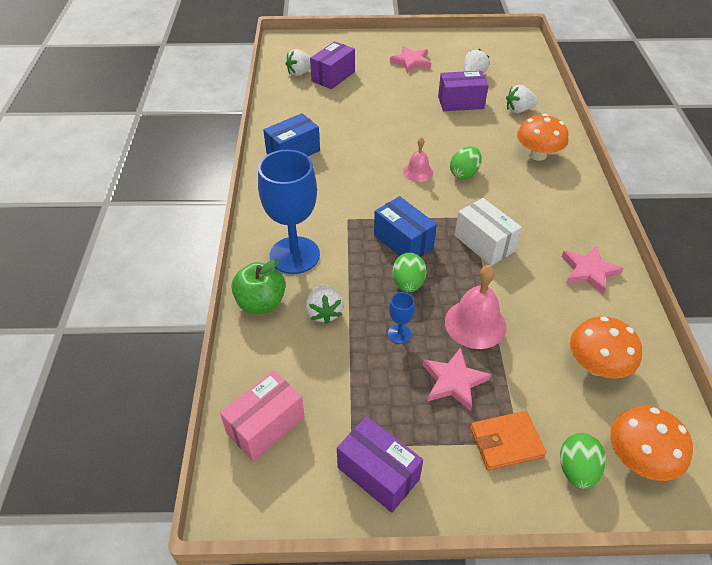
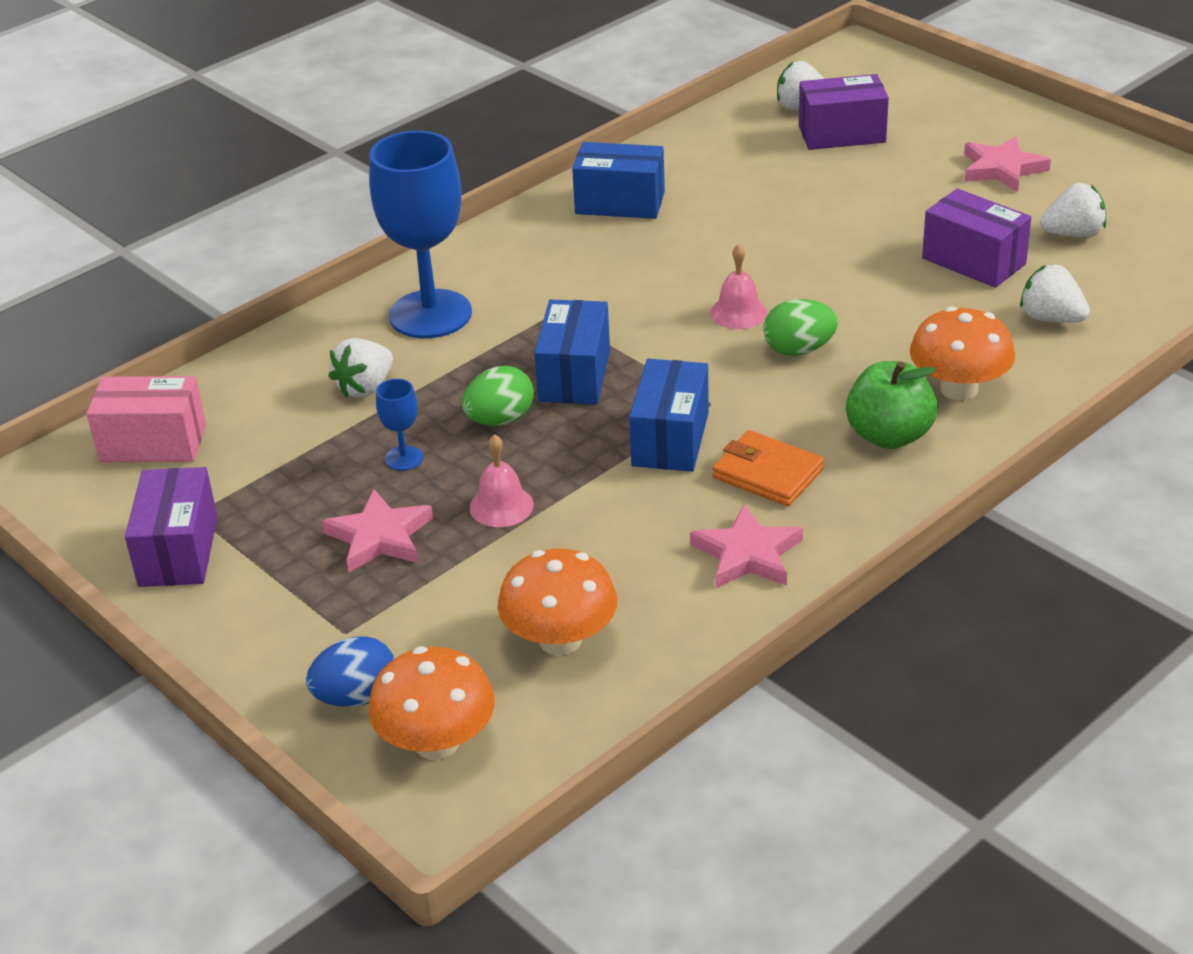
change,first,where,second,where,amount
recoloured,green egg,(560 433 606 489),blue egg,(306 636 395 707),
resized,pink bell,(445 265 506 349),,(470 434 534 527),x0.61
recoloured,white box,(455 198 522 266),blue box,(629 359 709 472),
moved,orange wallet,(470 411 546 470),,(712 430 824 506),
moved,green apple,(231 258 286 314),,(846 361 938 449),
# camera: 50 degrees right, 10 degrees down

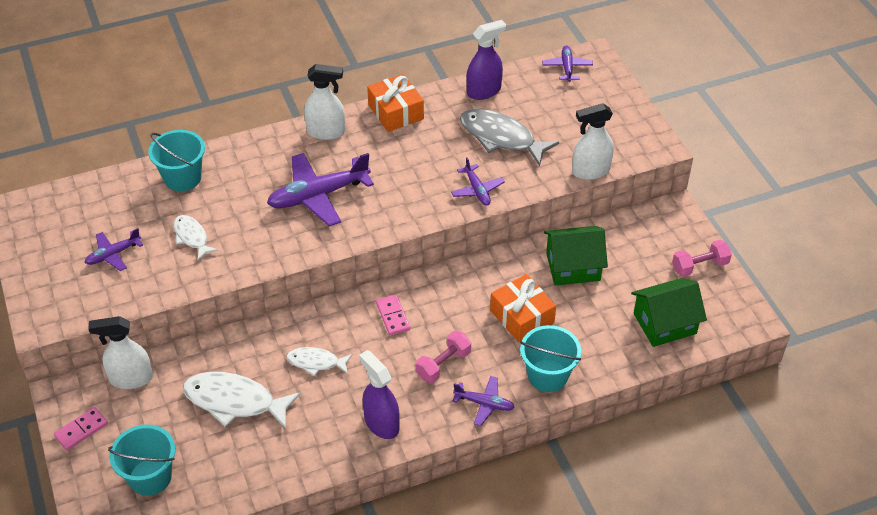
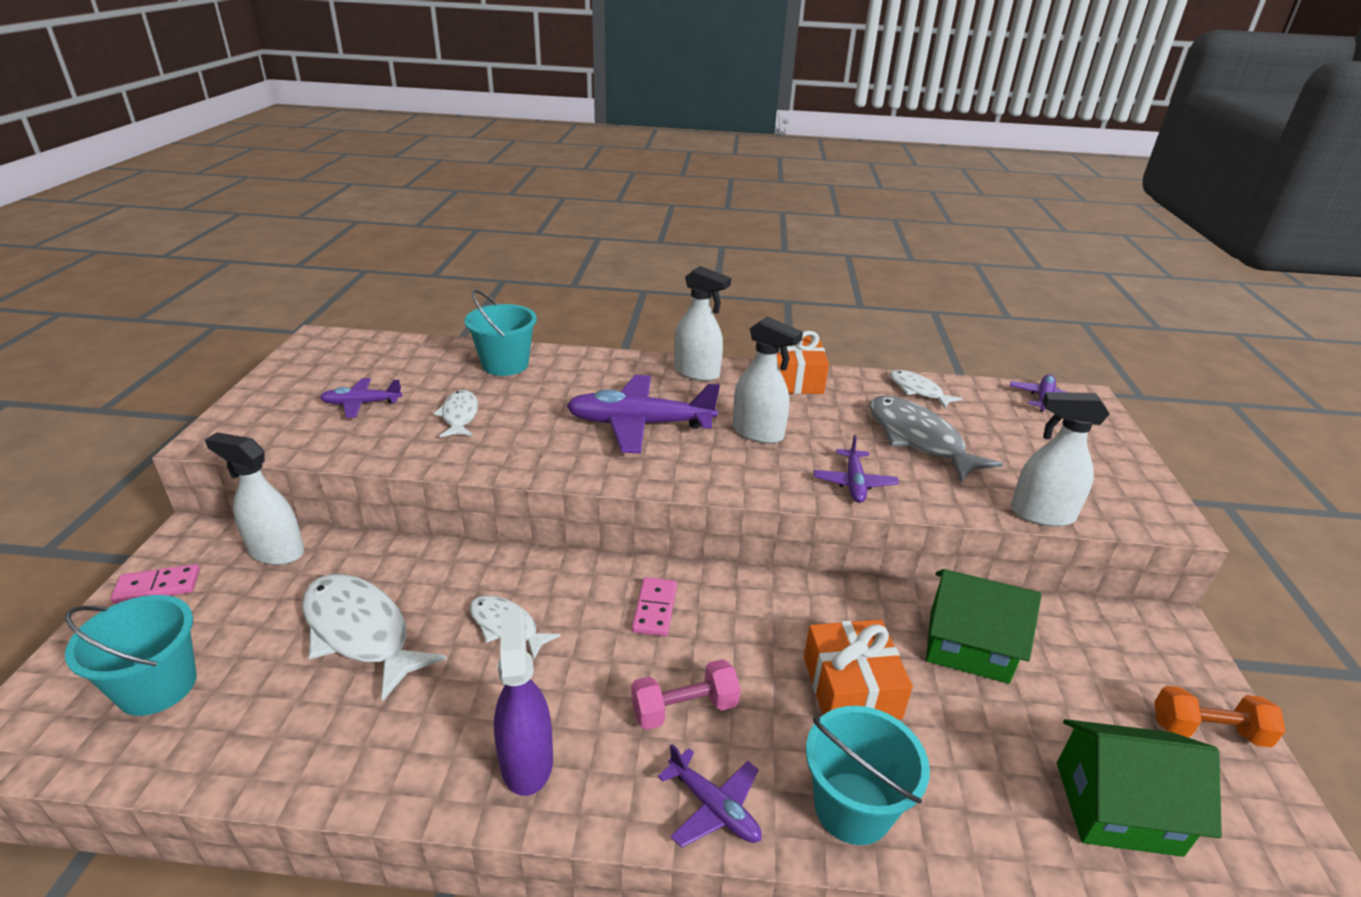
change,first,where,second,where,amount
added,,,white spray bottle,(733 316 803 444),
replaced,purple spray bottle,(467 20 506 100),white fish,(889 370 963 408),
recoloured,pink dumbbell,(672 240 732 277),orange dumbbell,(1154 686 1286 747),
# camera: 25 degrees right, 15 degrees down

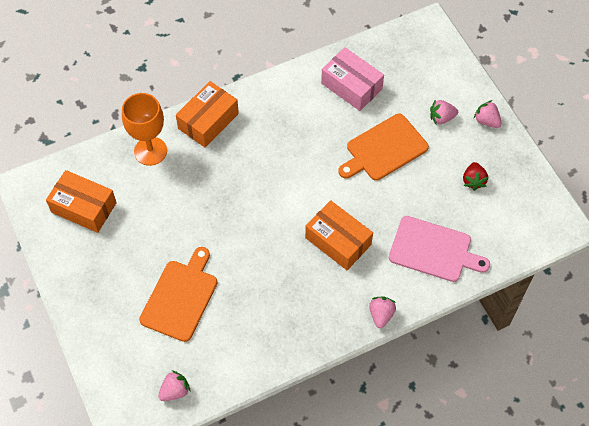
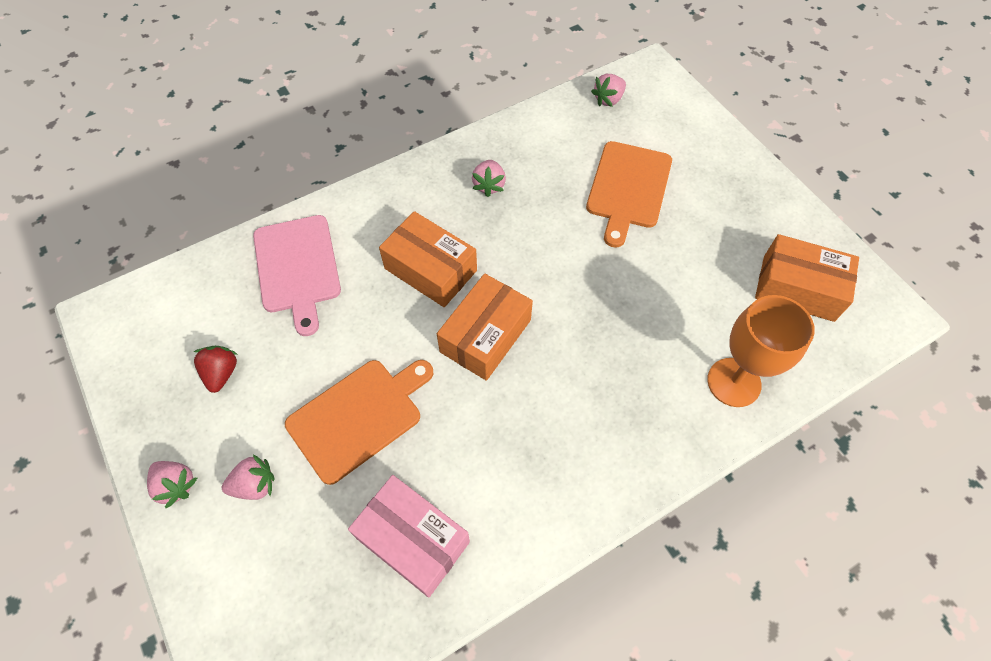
change,first,where,second,where,amount
turned,pink cutting board,(389 216 490 282),,(253 215 341 336),120 degrees counterclockwise
moved,orange box,(176 81 239 148),,(437 273 533 381),
moved,pink strawberry,(369 297 396 328),,(472 160 506 197),
# camera: 175 degrees right, 0 degrees up

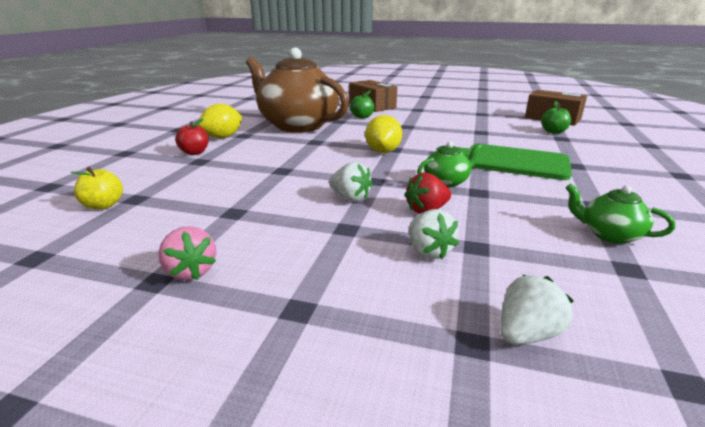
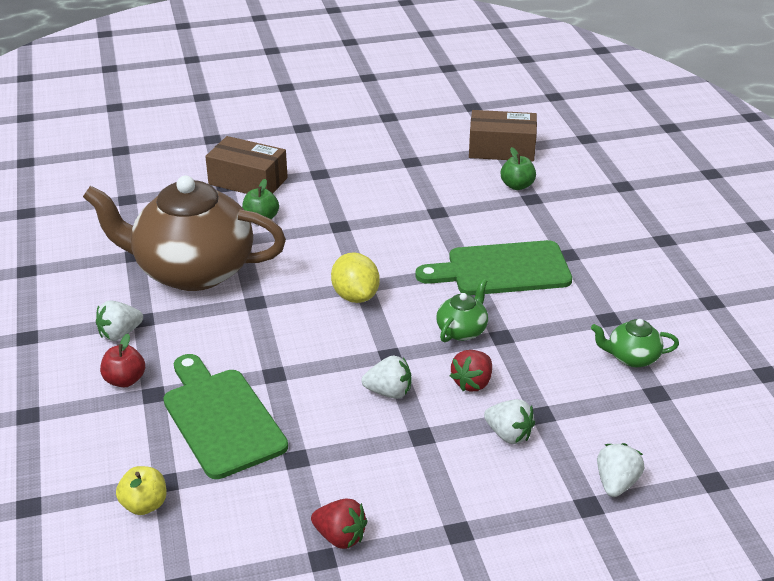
change,first,where,second,where,amount
replaced,yellow lemon,(198 104 242 138),white strawberry,(96 300 143 341),
added,,,green cutting board,(163 354 288 479),
recoloured,pink strawberry,(158 226 216 280),red strawberry,(311 498 367 549),
# camera: 30 degrees left, 10 degrees up

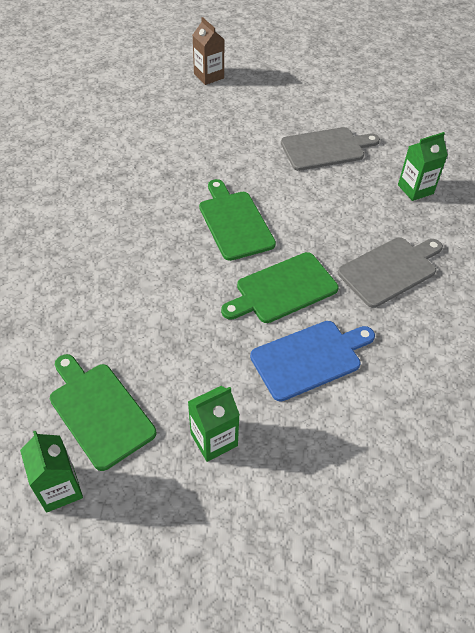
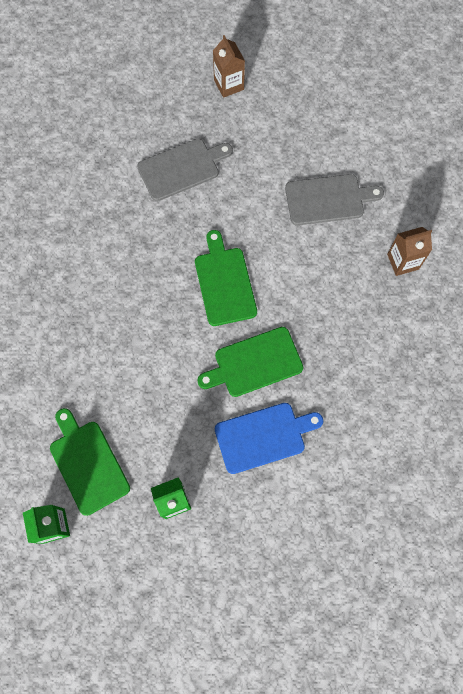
change,first,where,second,where,amount
moved,grey cutting board,(338 237 443 308),,(137 139 233 201),
recoloured,green carton,(398 132 448 201),brown carton,(387 227 432 276),
# camera: 10 degrees right, 20 degrees up

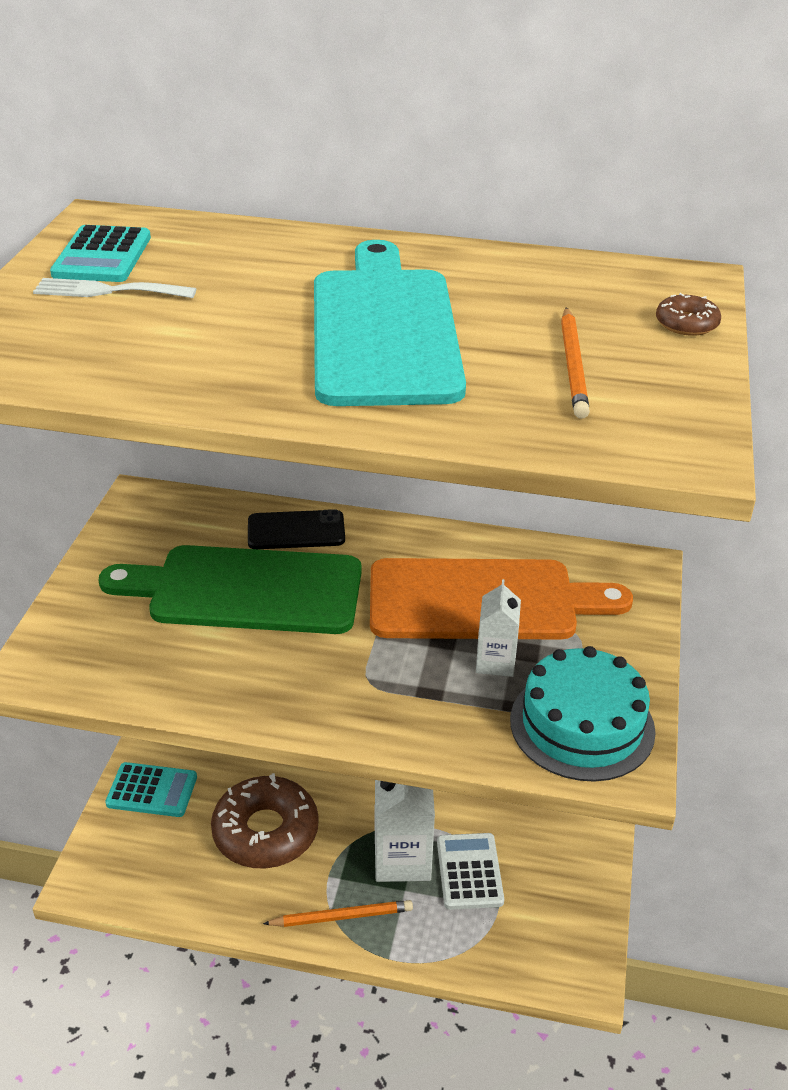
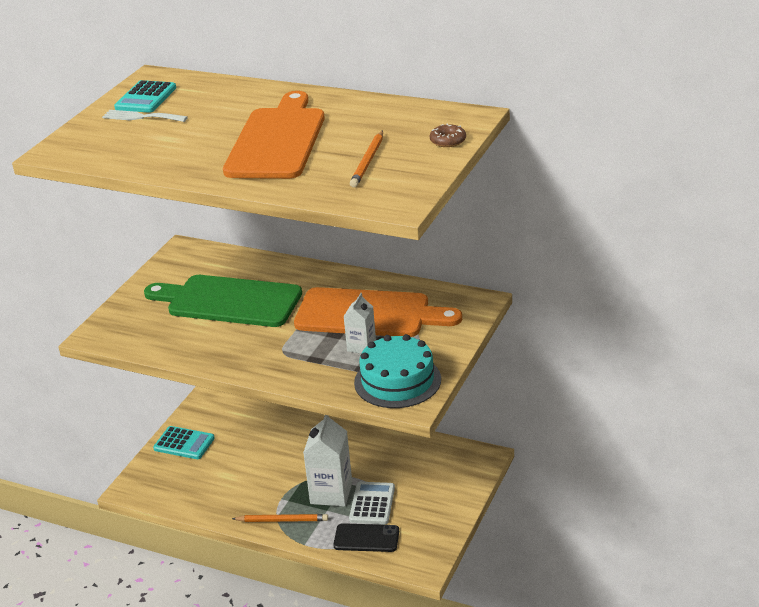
change,first,where,second,where,amount
recoloured,turquoise cutting board,(314 240 466 406),orange cutting board,(223 91 325 179),
moved,black phone,(248 509 345 549),,(333 523 399 552),
removed,brown donut,(211 773 319 869),,,
# camera: 15 degrees right, 5 degrees down

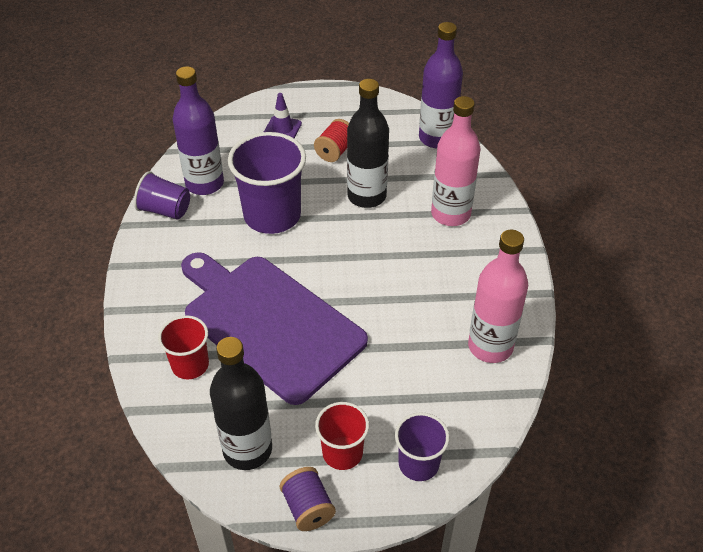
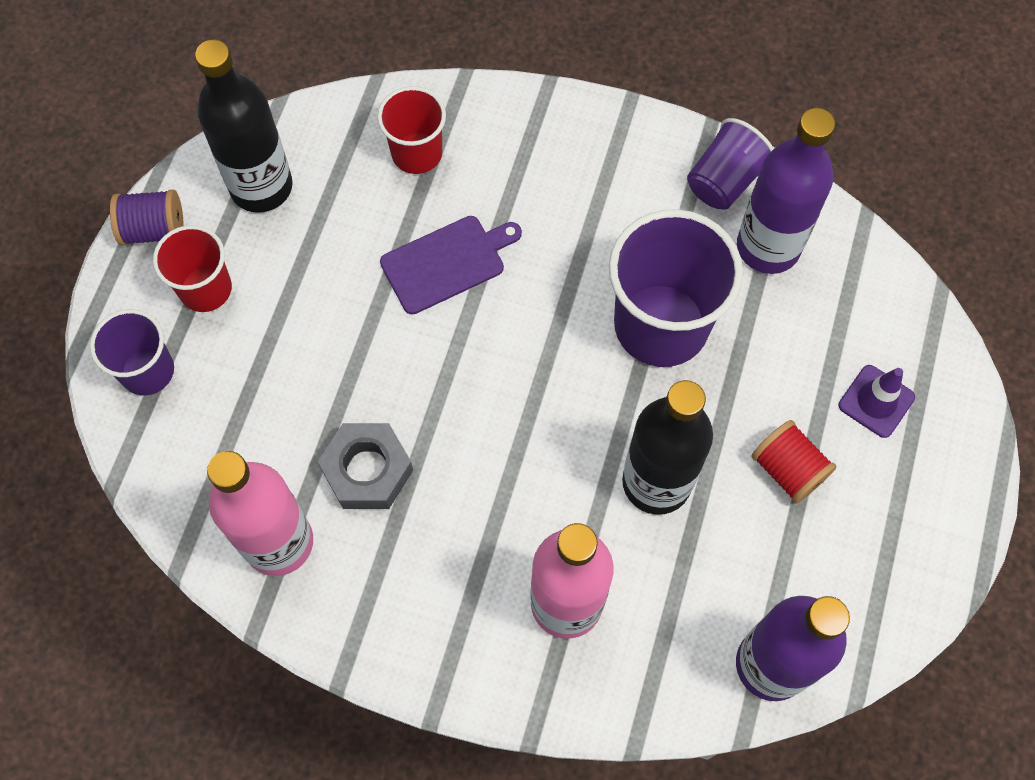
change,first,where,second,where,amount
added,,,grey nut,(318 423 413 509),
resized,purple cutting board,(181 252 368 405),,(380 216 522 315),x0.45
# camera: 110 degrees right, 20 degrees up

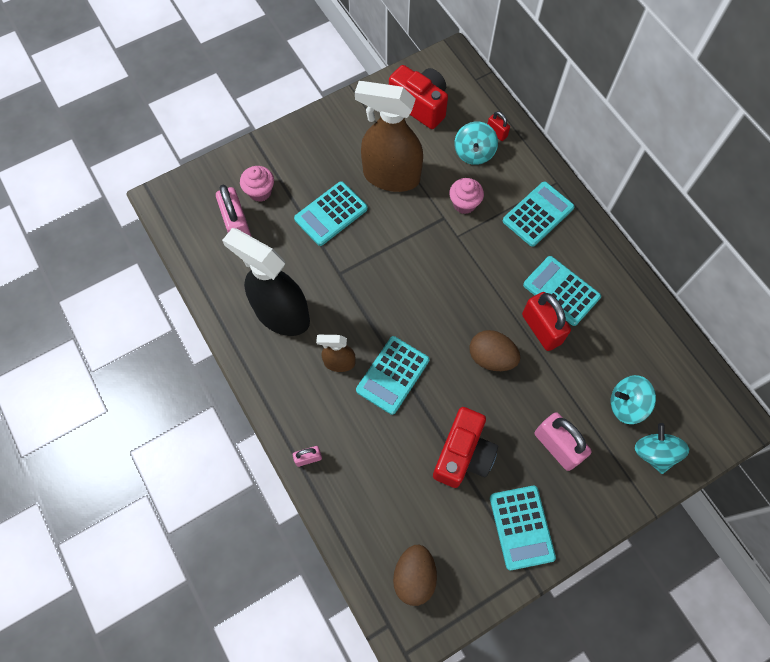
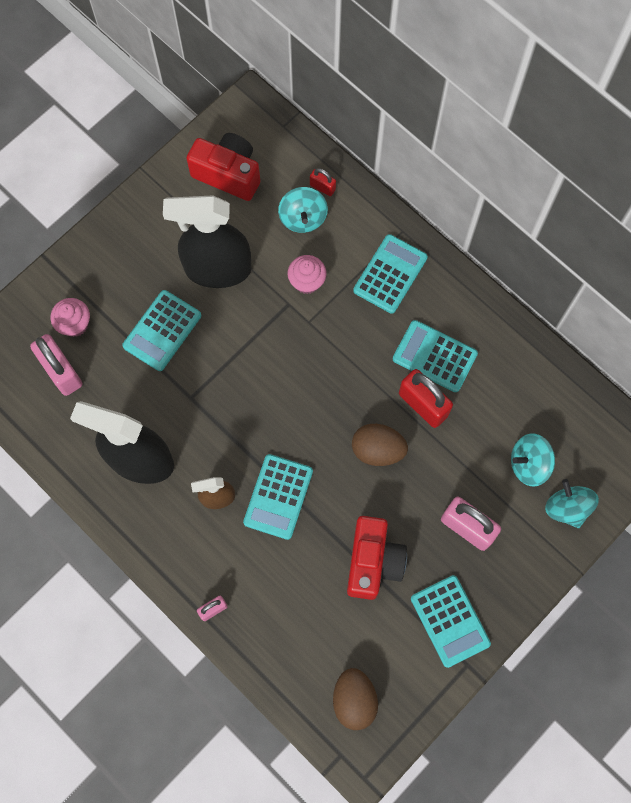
change,first,where,second,where,amount
recoloured,brown spray bottle,(355 81 423 192),black spray bottle,(163 196 251 288),
# camera: 15 degrees left, 5 degrees up

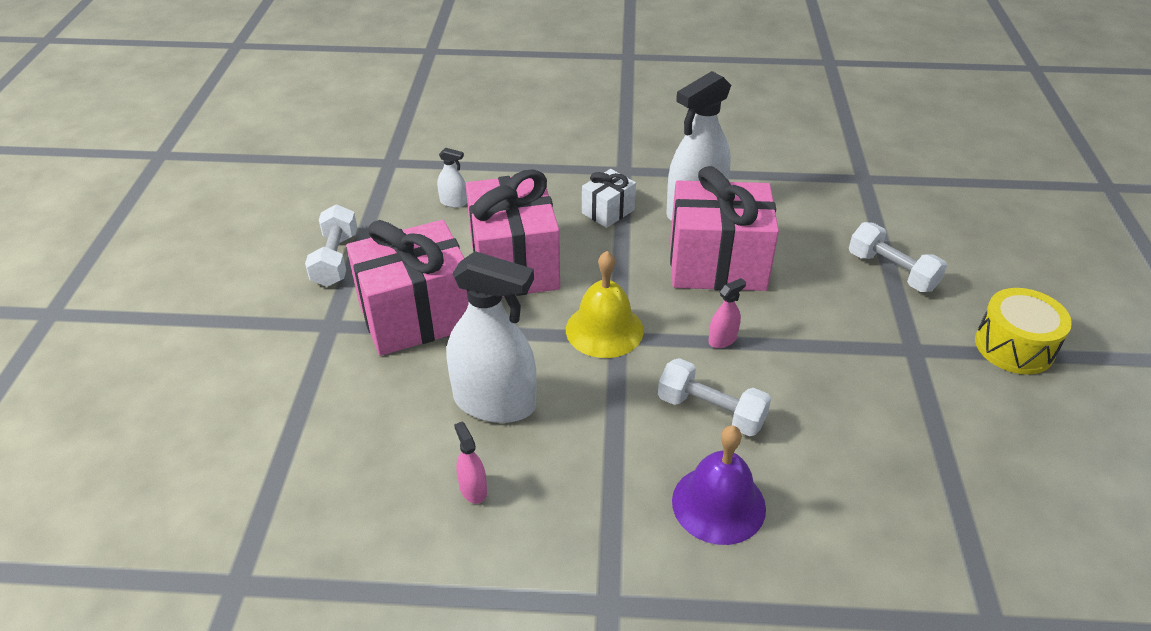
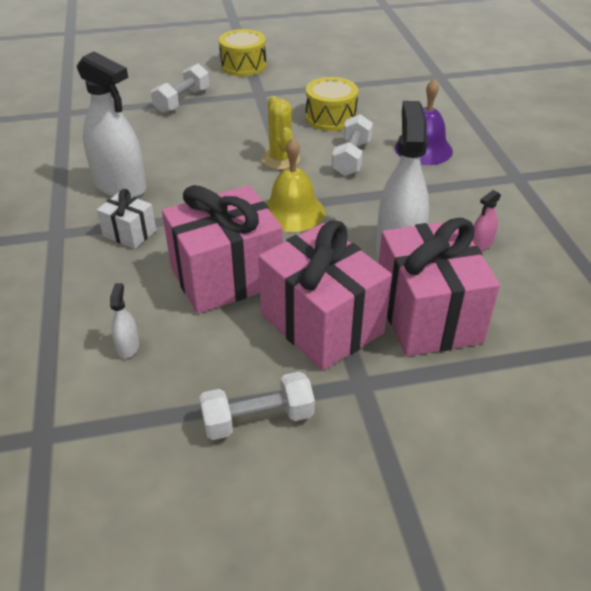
change,first,where,second,where,amount
replaced,pink spray bottle,(708 278 746 348),yellow cactus,(261 96 300 170),
added,,,yellow drum,(306 77 358 131),
moved,pink gift,(670 166 779 291),,(379 218 500 356),
# camera: 105 degrees left, 0 degrees up

